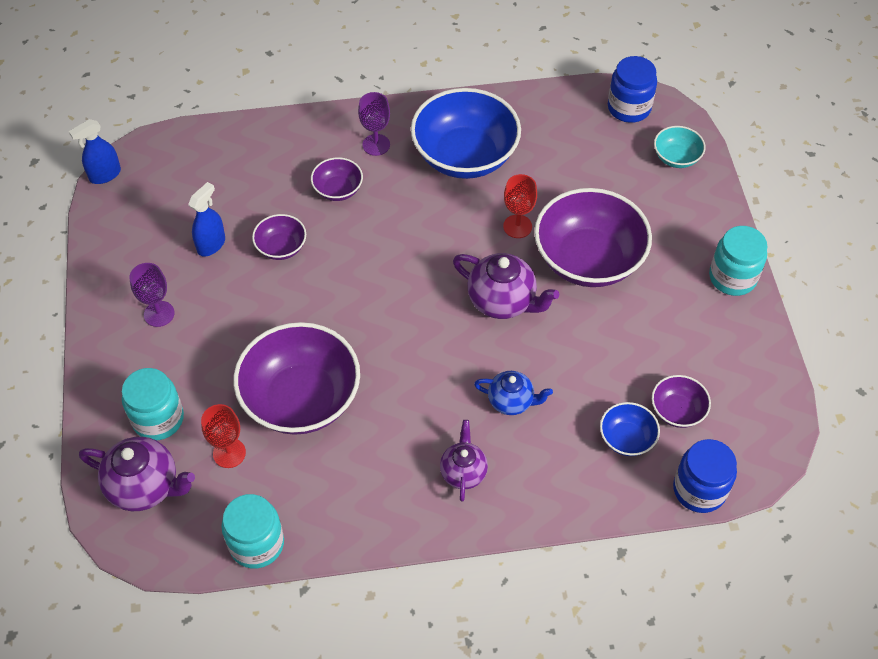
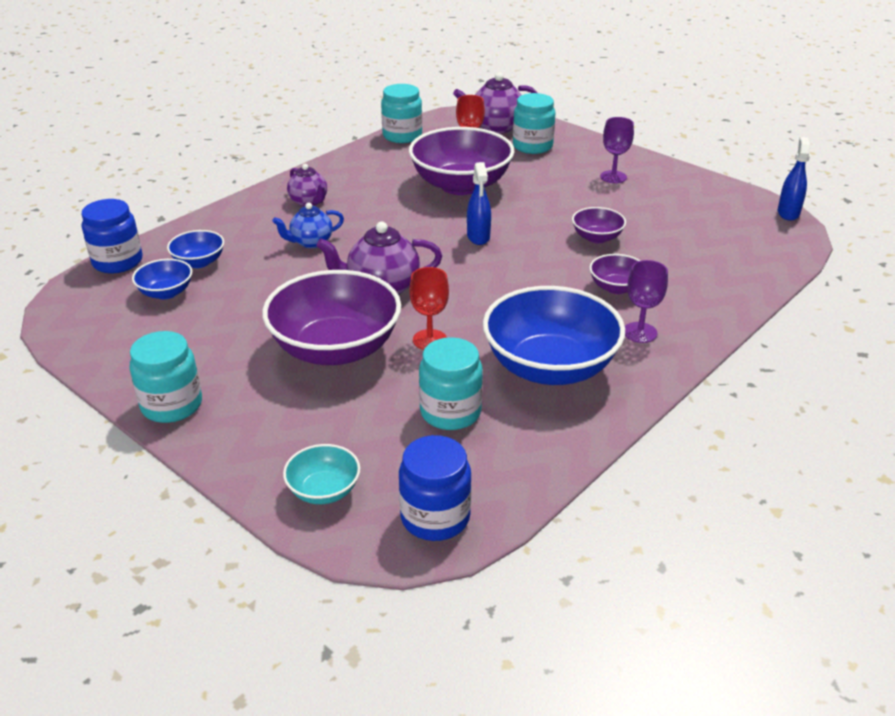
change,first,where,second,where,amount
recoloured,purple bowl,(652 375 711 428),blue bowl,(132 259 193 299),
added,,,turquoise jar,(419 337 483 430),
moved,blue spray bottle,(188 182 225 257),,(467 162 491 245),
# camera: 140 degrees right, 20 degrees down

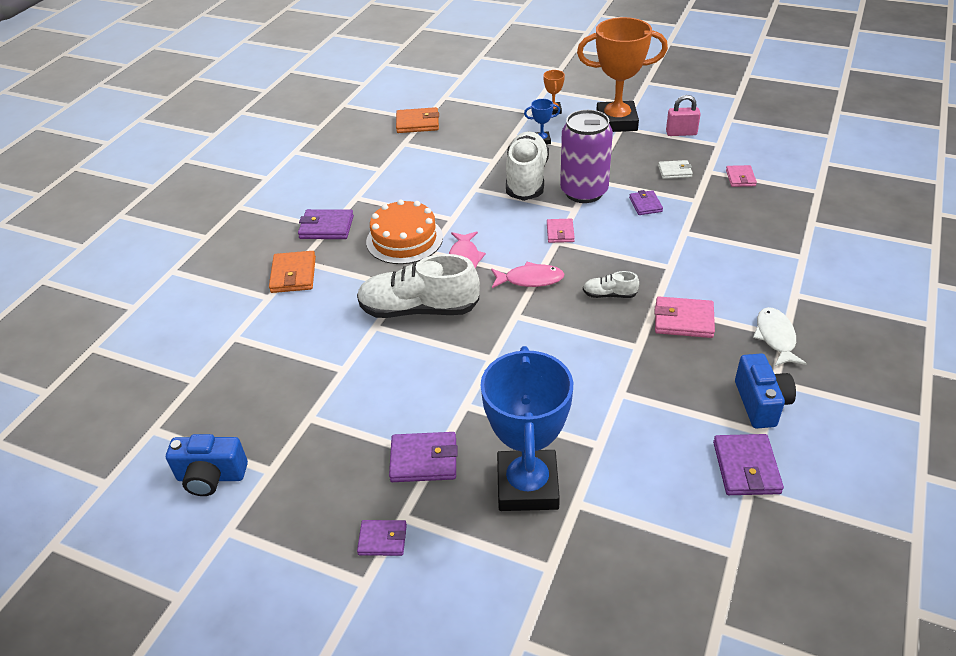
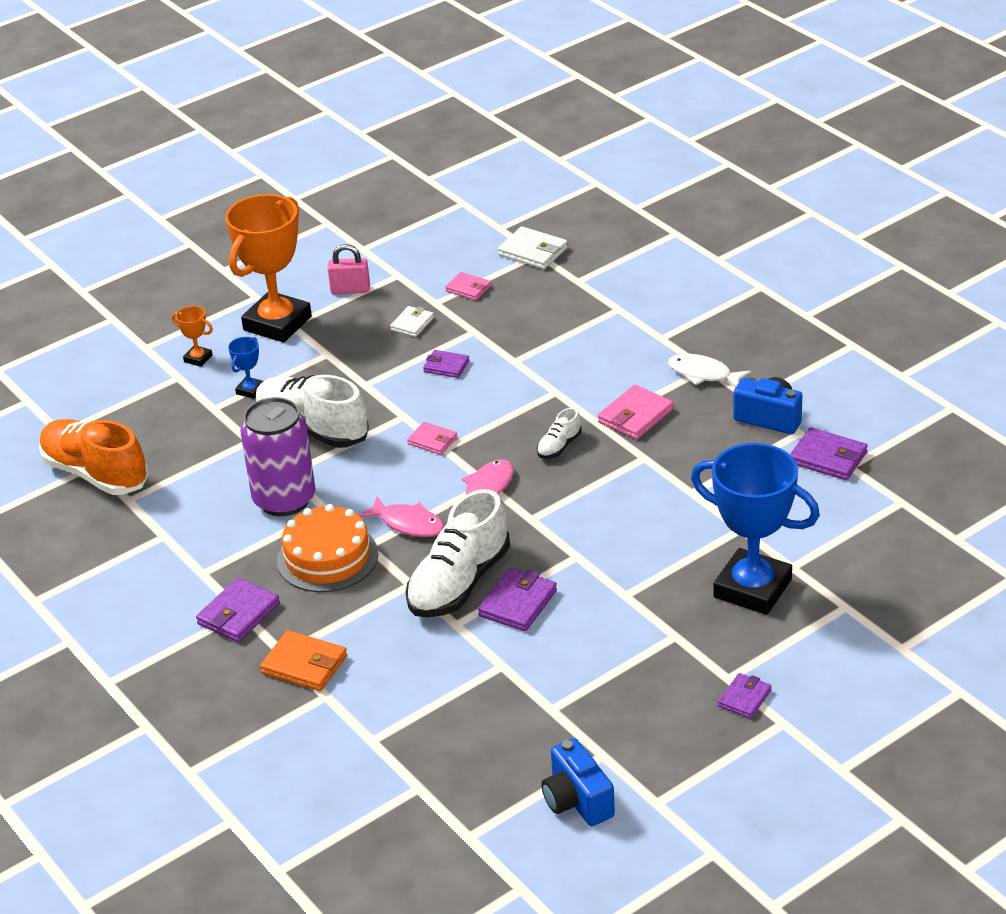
change,first,where,second,where,amount
replaced,orange wallet,(396 107 439 133),orange shoe,(39 419 149 495),
moved,purple can,(560 110 613 203),,(240 397 316 516),
turned,pink padlock,(666 95 701 136),,(327 244 370 294),60 degrees clockwise
moved,purple wallet,(389 432 458 482),,(478 568 557 631),
added,,,white wallet,(498 226 568 269),
turned,blue camera,(166 434 248 496),,(541 738 615 826),120 degrees clockwise
# camera: 60 degrees left, 5 degrees down

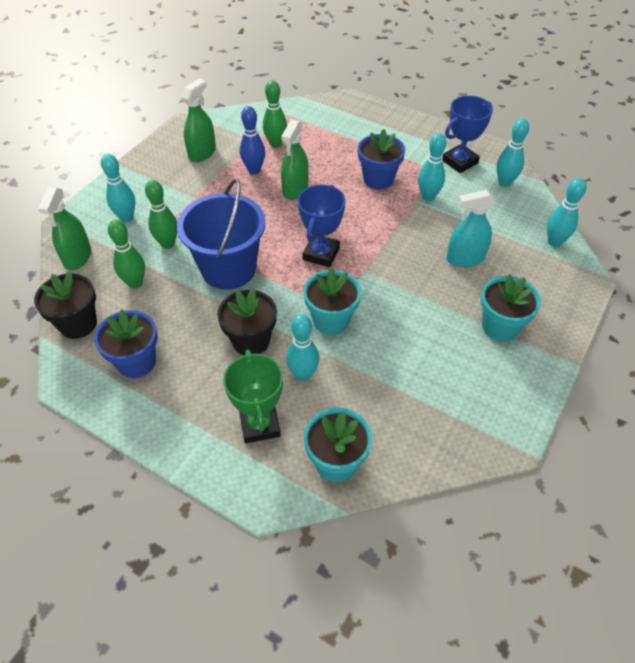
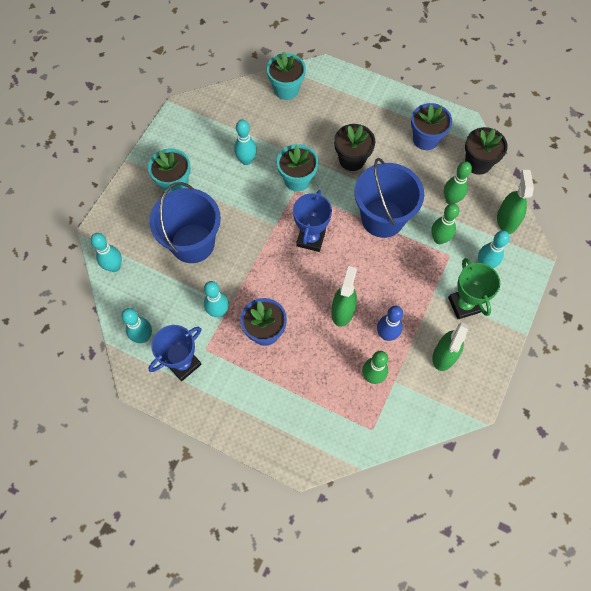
change,first,where,second,where,amount
replaced,turquoise spray bottle,(446 190 496 267),blue bucket,(149 182 221 263),
moved,turquoise bowling pin,(286 314 319 382),,(234 120 257 165),
moved,green trophy,(223 350 283 443),,(448 258 500 319),
# camera: 175 degrees right, 15 degrees up

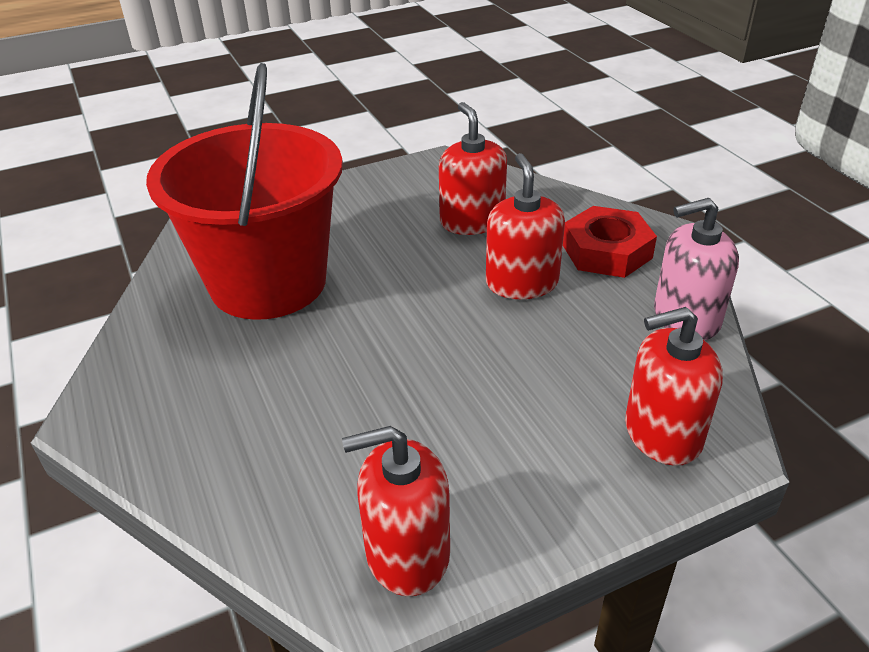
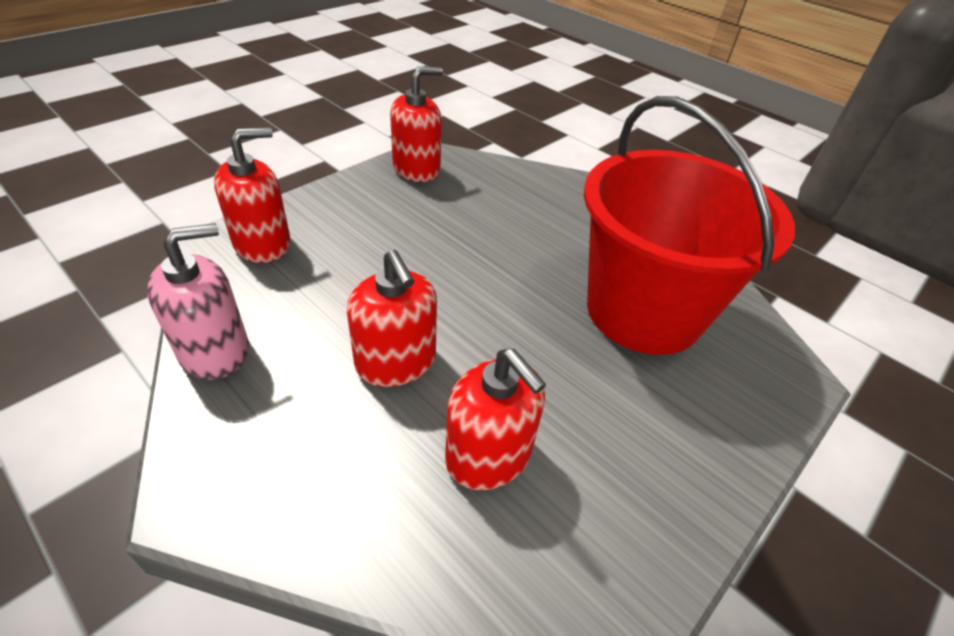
change,first,where,second,where,amount
removed,red nut,(563 206 657 278),,,
# camera: 155 degrees right, 5 degrees up

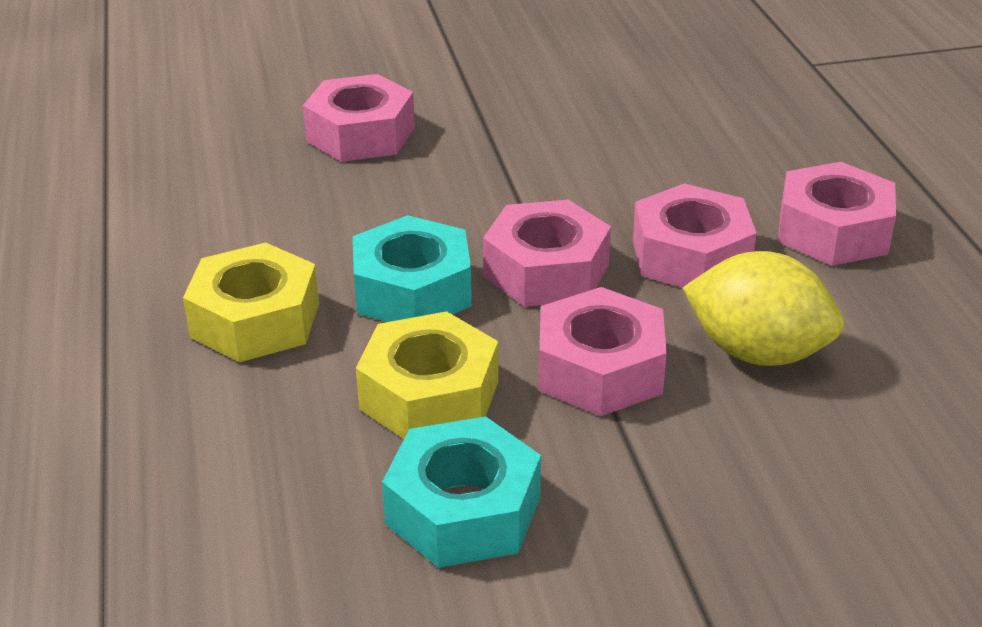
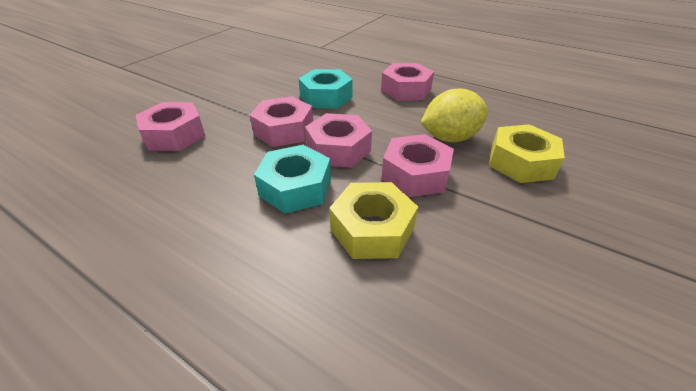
change,first,where,second,where,amount
moved,pink nut,(633 183 757 288),,(250 96 313 147),
moved,turquoise nut,(382 417 541 568),,(298 69 353 108),
moved,yellow nut,(183 242 319 362),,(489 124 565 183),
# camera: 45 degrees left, 5 degrees up

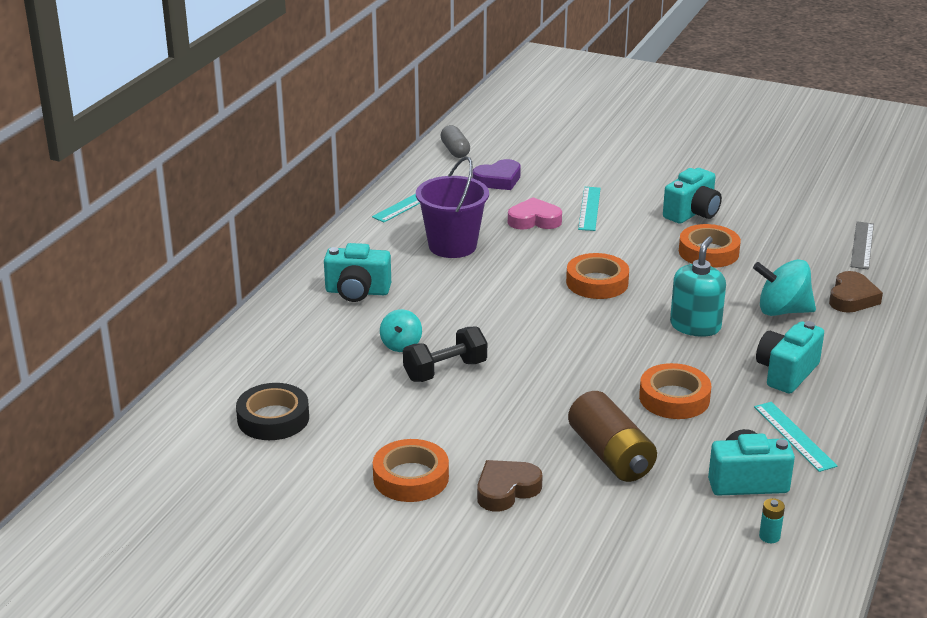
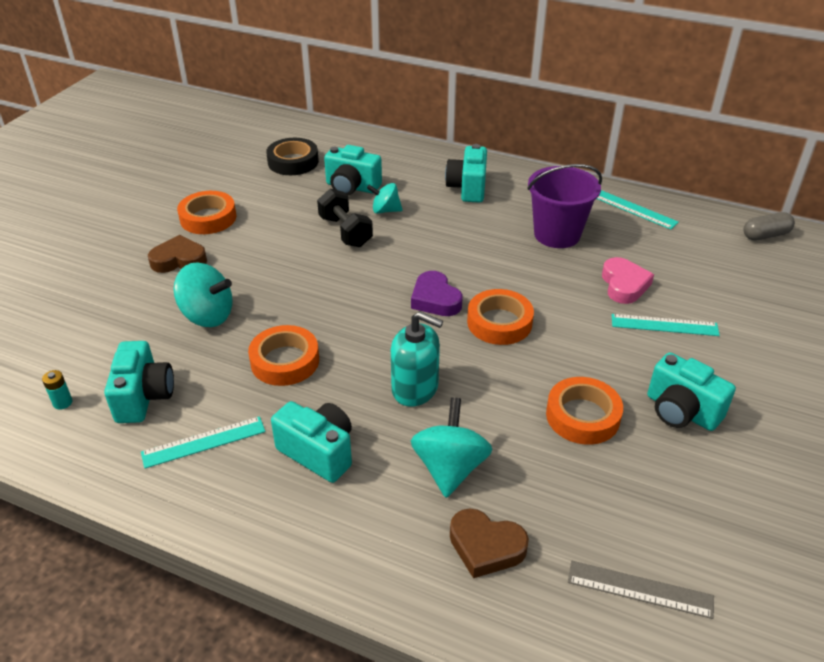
change,first,where,second,where,amount
turned,brown heart,(477 460 543 512),,(148 235 207 273),60 degrees counterclockwise
replaced,brown battery,(568 391 657 482),turquoise spinning top,(174 262 233 327),
added,,,turquoise camera,(324 145 382 196),
moved,purple heart,(472 159 521 190),,(411 271 463 316),
# camera: 90 degrees right, 10 degrees up

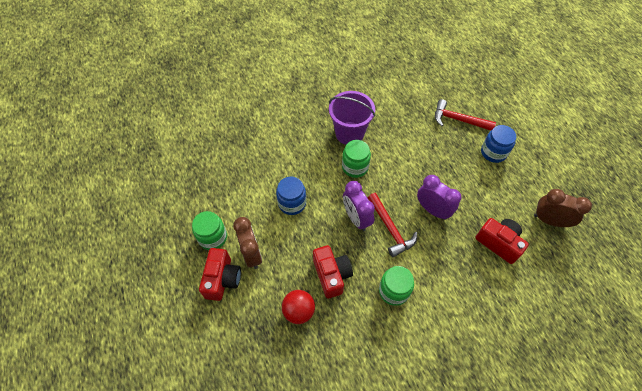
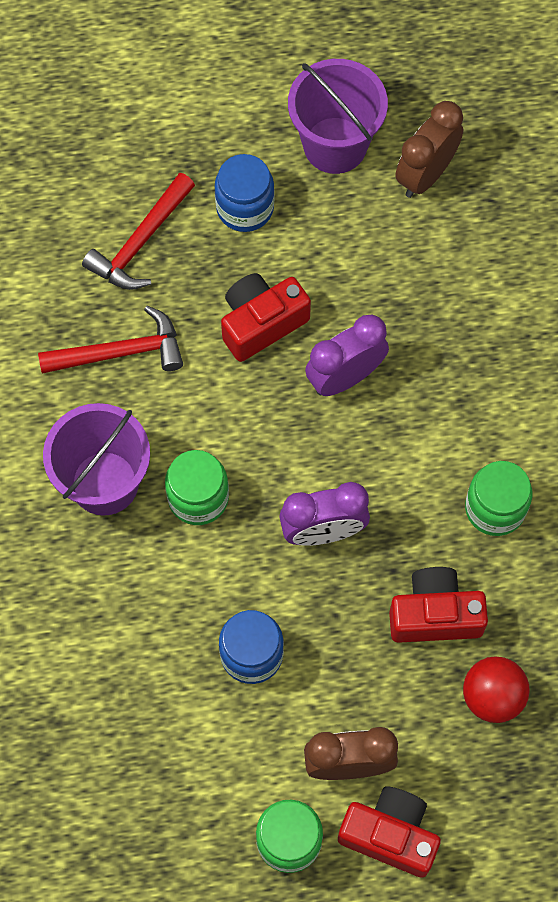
change,first,where,second,where,amount
moved,red hammer,(368 193 417 257),,(38 306 183 374),
moved,red camera,(475 218 529 264),,(221 273 311 362),
added,,,purple bucket,(288 59 388 174),
# camera: 75 degrees left, 10 degrees up

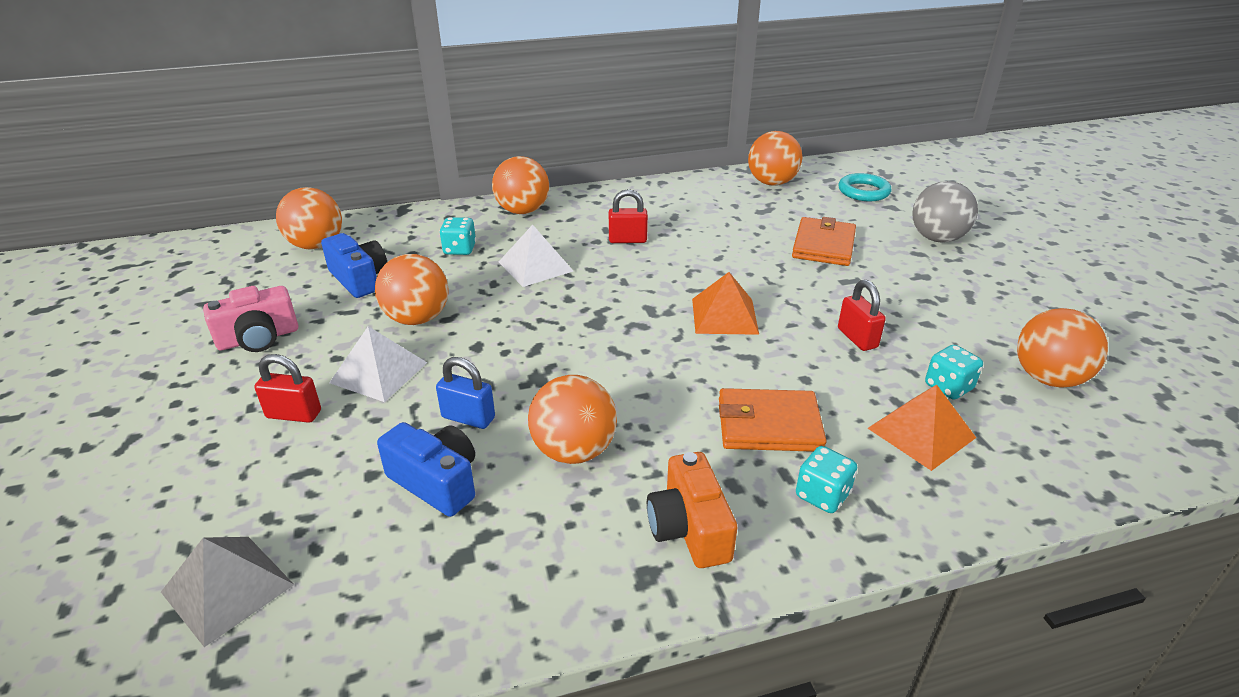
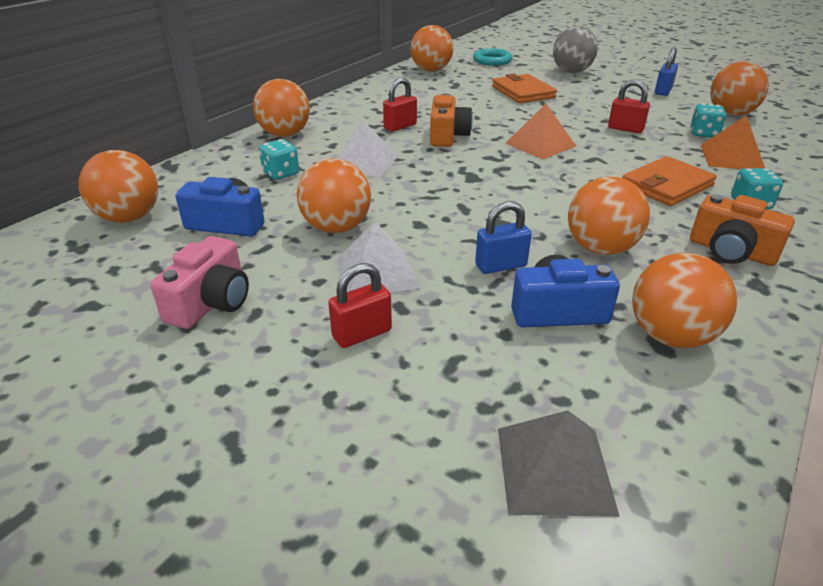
change,first,where,second,where,amount
added,,,orange camera,(430 95 473 147),
added,,,orange ball,(632 253 737 348),
added,,,blue padlock,(655 47 678 96),
# camera: 40 degrees left, 0 degrees up

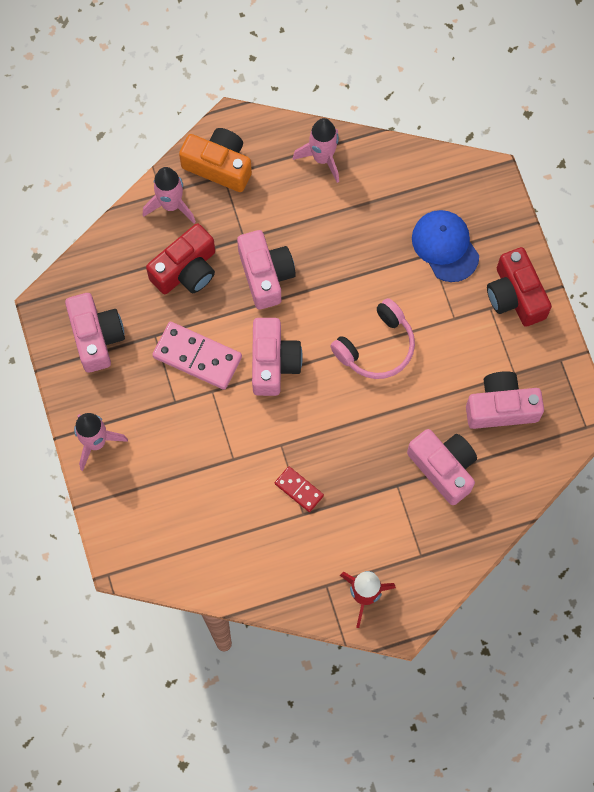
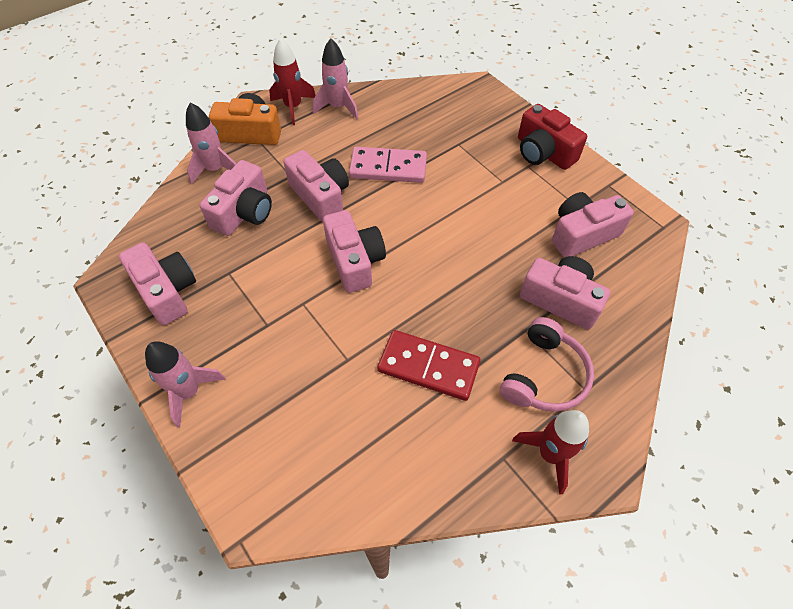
change,first,where,second,where,amount
recoloured,red camera,(146 223 215 294),pink camera,(200 160 272 236),
added,,,red rocket,(269 38 316 125),
moved,pink domino,(152 322 242 390),,(349 147 427 183),
resized,red domino,(275 466 324 512),,(378 330 481 401),x1.80
moved,pink headphones,(331 298 415 379),,(500 317 594 412),
removed,blue cap,(412 210 479 282),,,
# camera: 20 degrees left, 15 degrees down

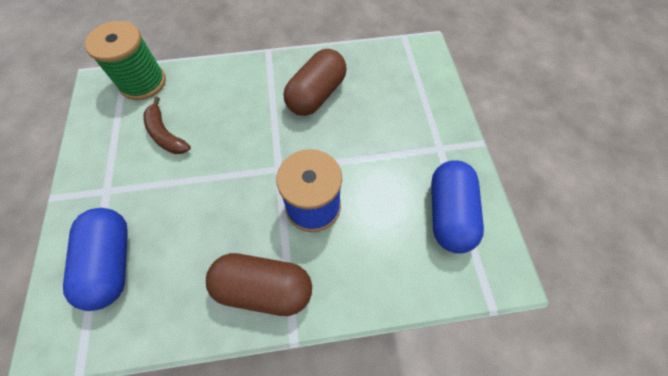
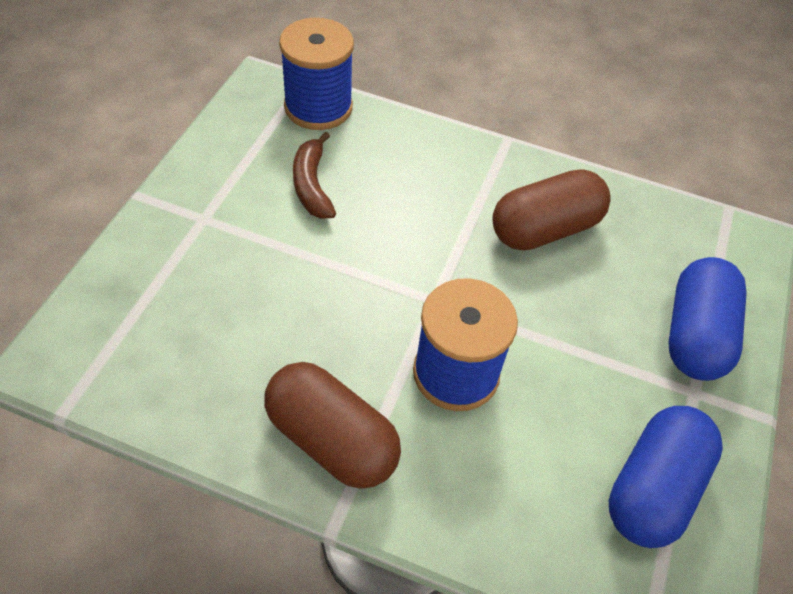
change,first,where,second,where,amount
recoloured,green spool,(85 21 166 100),blue spool,(279 18 354 130),
moved,blue capsule,(63 208 128 311),,(668 257 747 381),
# camera: 25 degrees right, 10 degrees down

